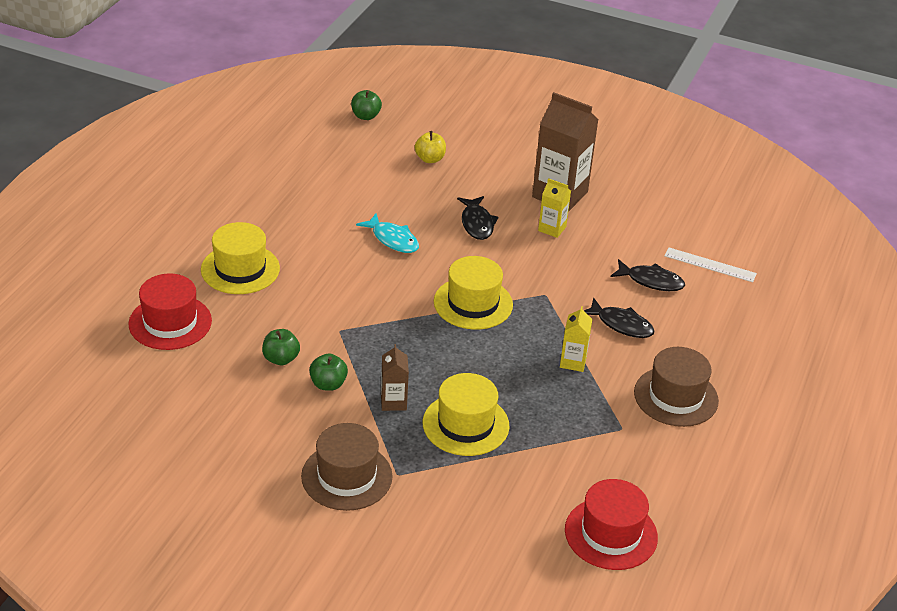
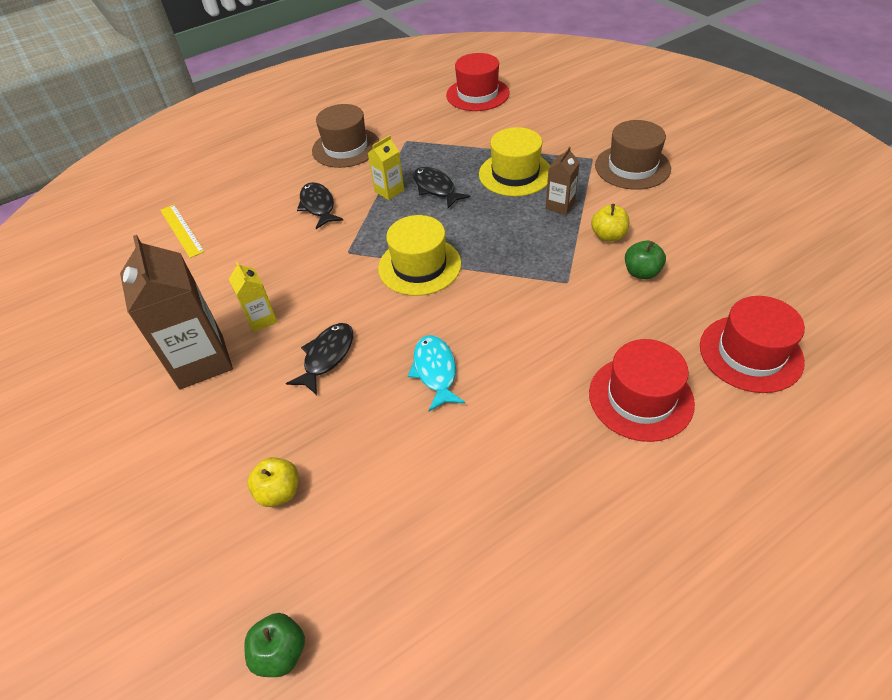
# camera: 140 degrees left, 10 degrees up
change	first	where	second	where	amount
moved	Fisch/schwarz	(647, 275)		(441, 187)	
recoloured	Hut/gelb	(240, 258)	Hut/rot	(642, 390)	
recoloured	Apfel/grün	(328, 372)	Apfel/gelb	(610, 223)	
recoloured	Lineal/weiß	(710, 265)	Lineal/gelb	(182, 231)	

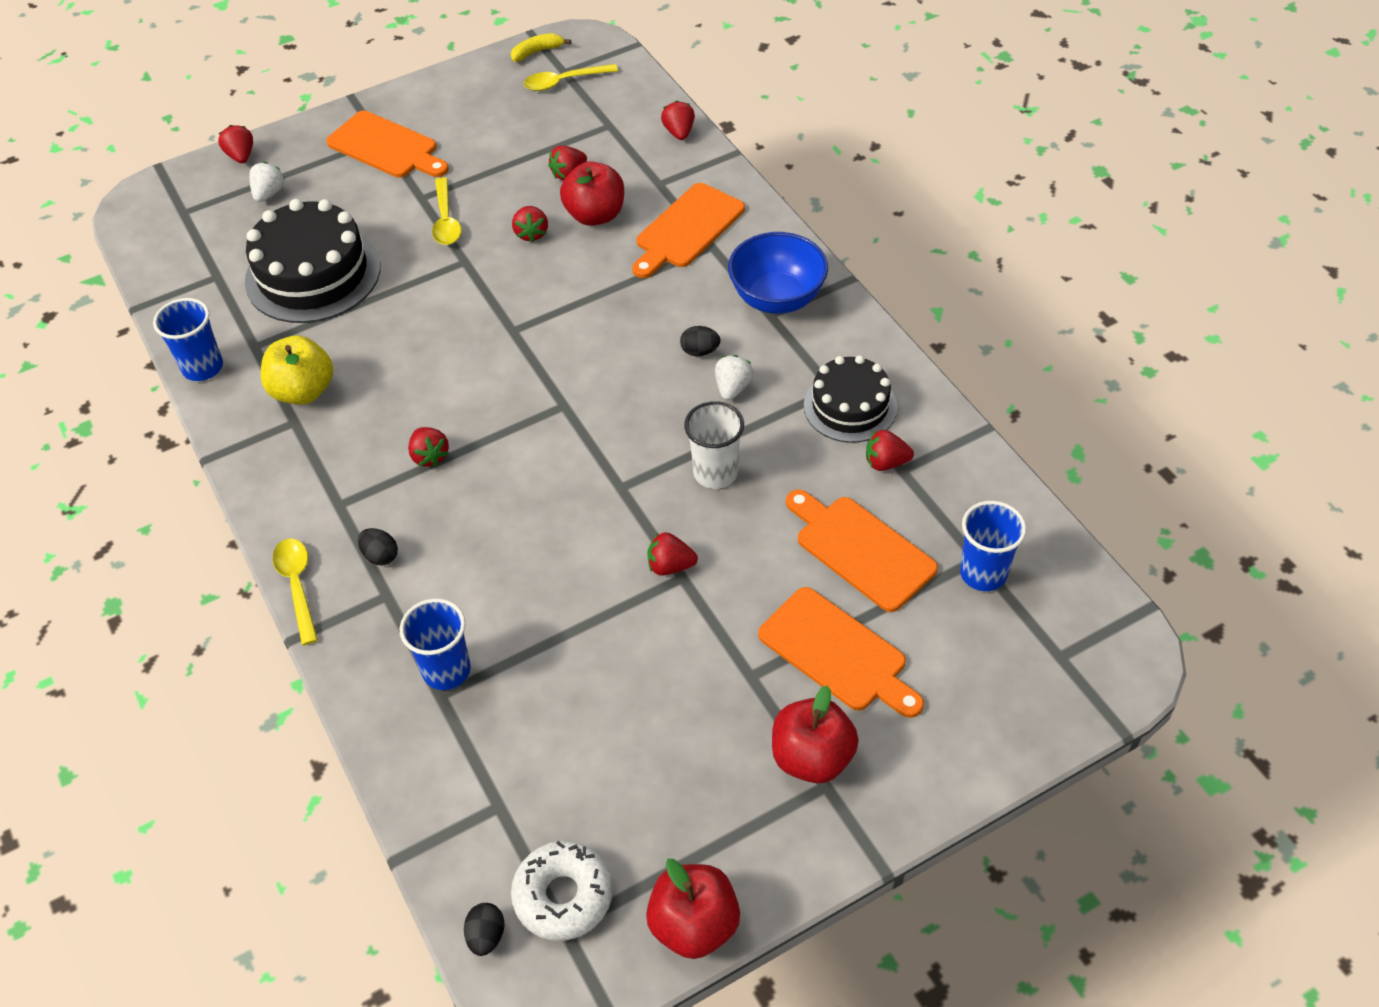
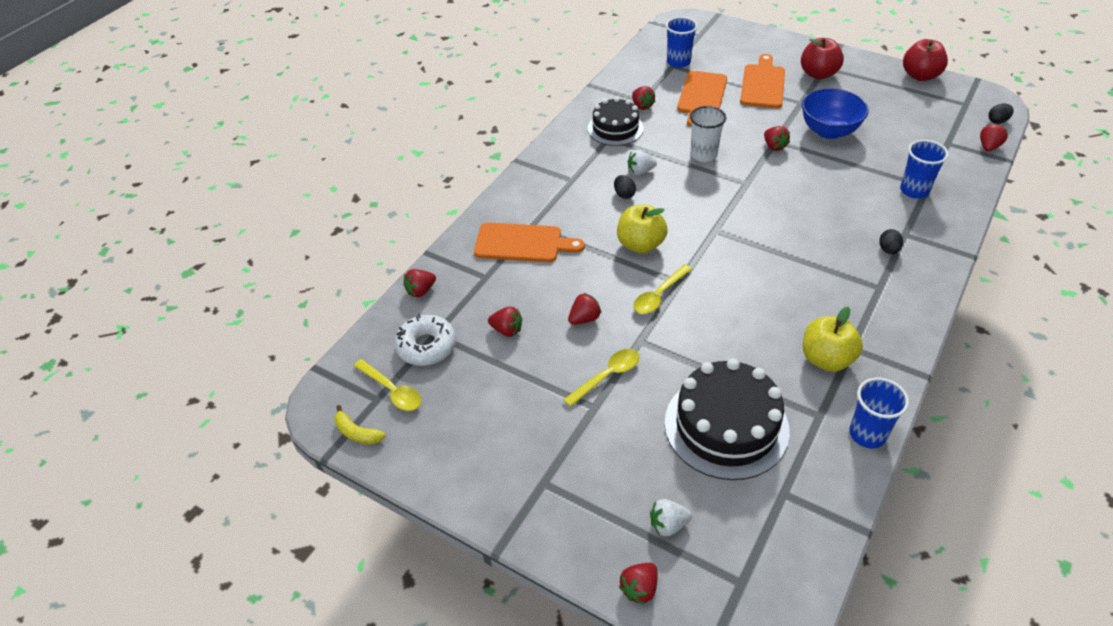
# camera: 120 degrees left, 5 degrees down
change	first	where	second	where	amount
removed	Schneidebrett/orange	(387, 144)			
removed	Apfel/rot	(592, 193)			
added			Apfel/gelb	(642, 228)	
moved	Löffel/gelb	(295, 591)		(662, 289)	
moved	Erdbeere/rot	(428, 447)		(994, 137)	
moved	Donut/weiß	(562, 891)		(425, 340)	
moved	Schüssel/blau	(778, 273)		(835, 113)	

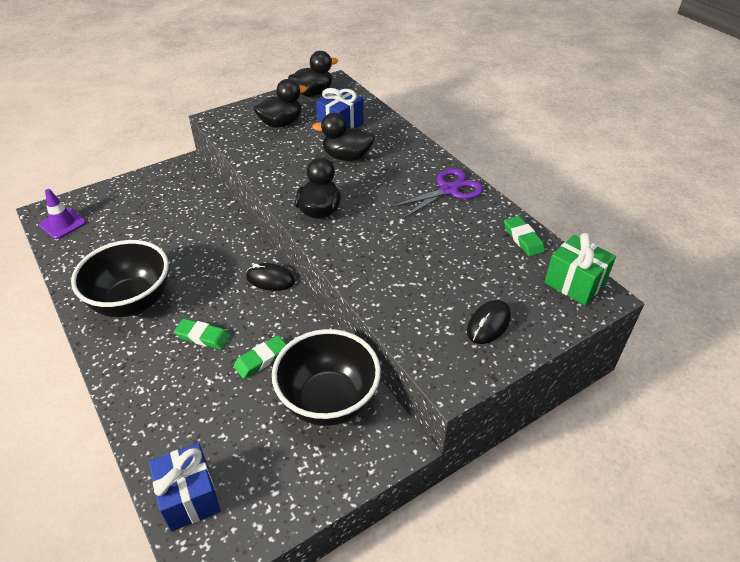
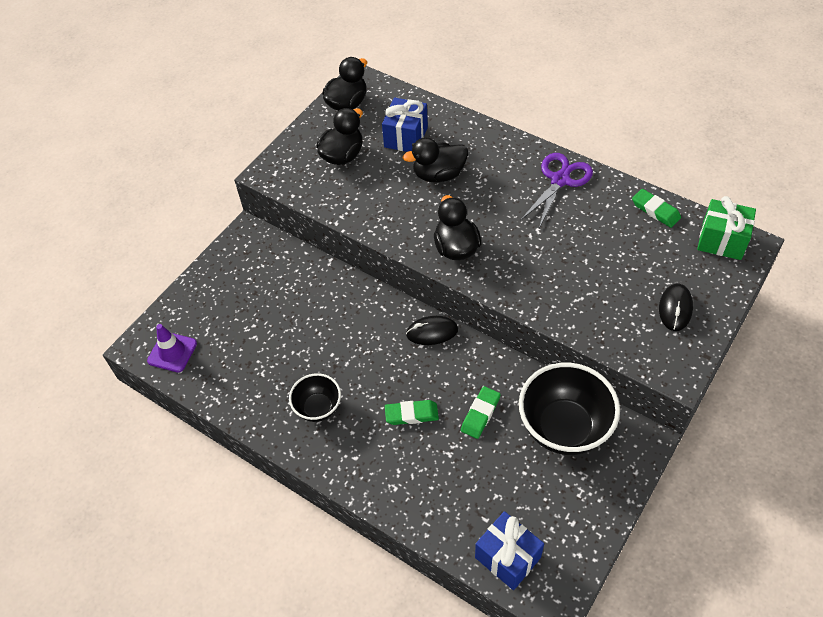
# camera: 20 degrees left, 10 degrees up
change	first	where	second	where	amount
resized	Schüssel/schwarz	(120, 278)		(315, 397)	x0.55

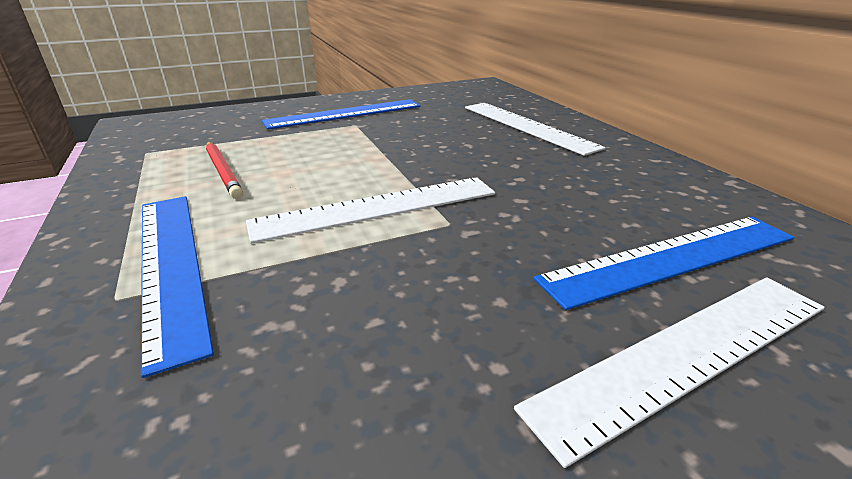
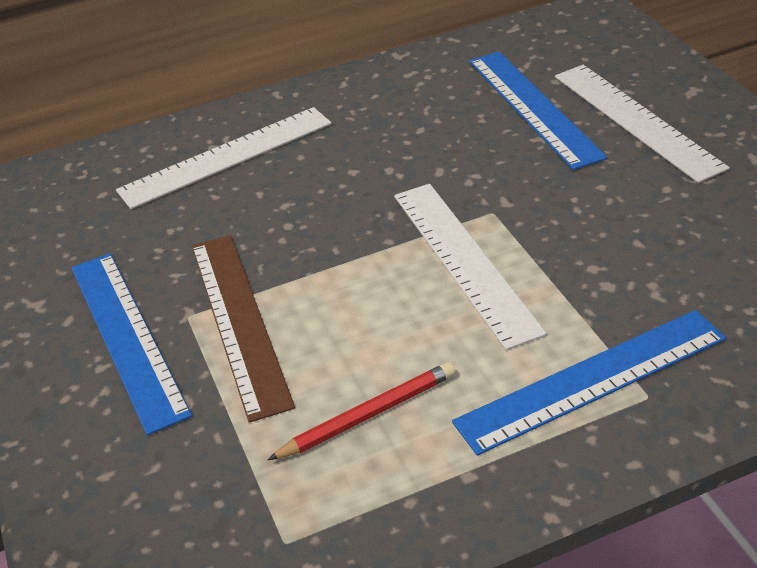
# camera: 85 degrees left, 10 degrees up
change	first	where	second	where	amount
added			Lineal/braun	(243, 329)	

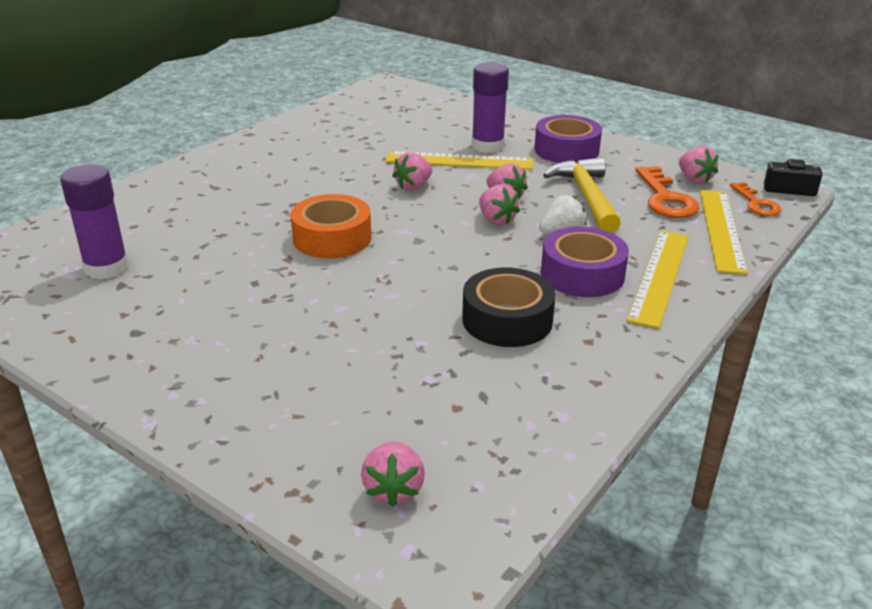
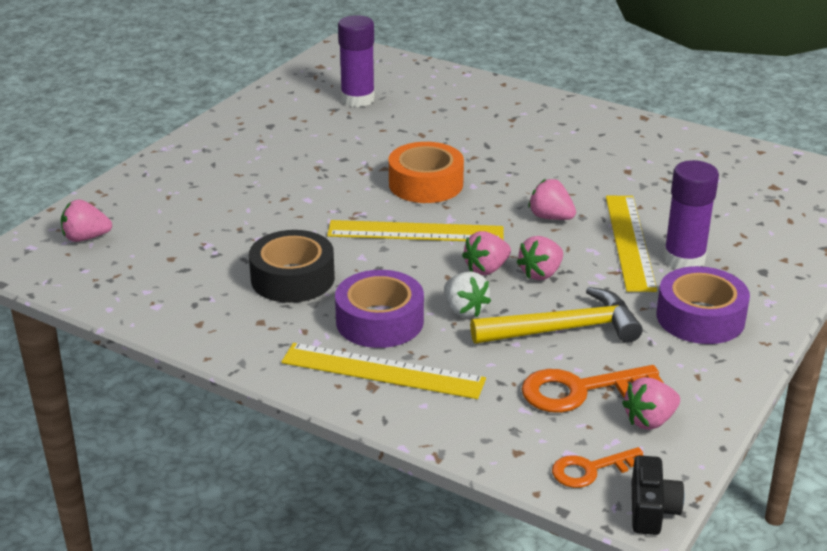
# camera: 85 degrees right, 0 degrees up
change	first	where	second	where	amount
moved	Lineal/gelb	(724, 232)		(415, 230)	

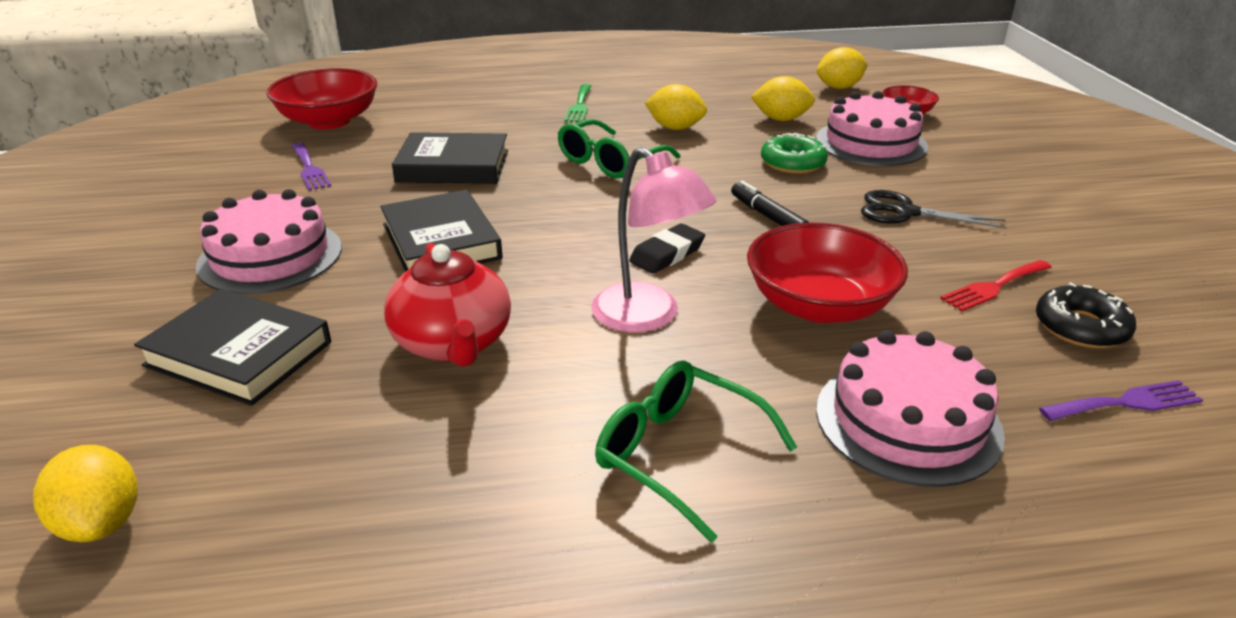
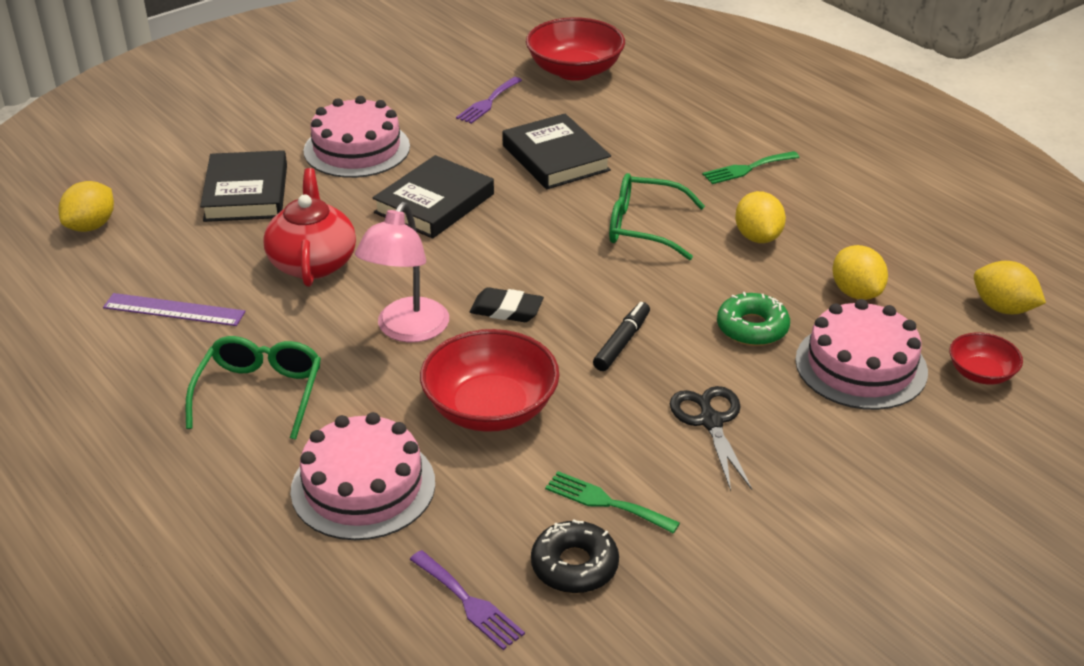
# camera: 60 degrees right, 5 degrees up
change	first	where	second	where	amount
added			Lineal/lila	(174, 309)	
recoloured	Gabel/rot	(996, 286)	Gabel/grün	(612, 502)	
turned	Teekanne/rot	(447, 305)		(309, 227)	135 degrees clockwise

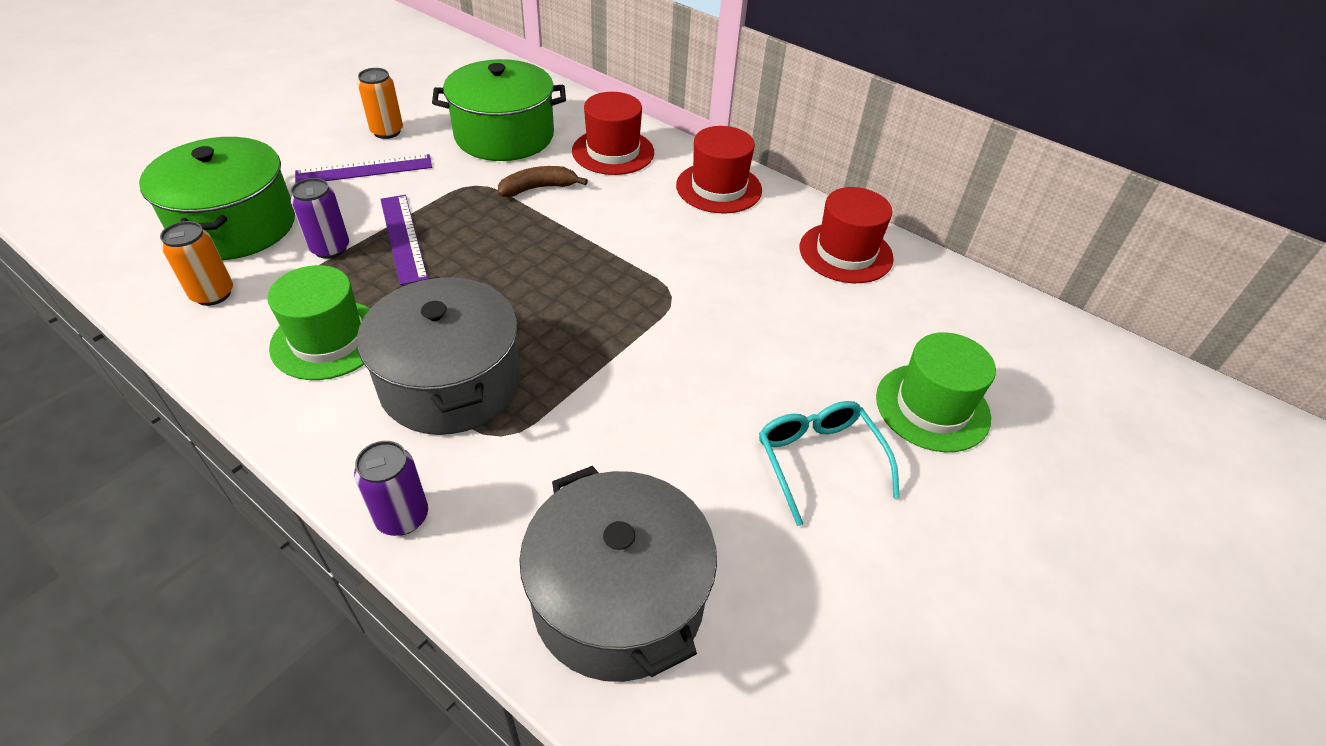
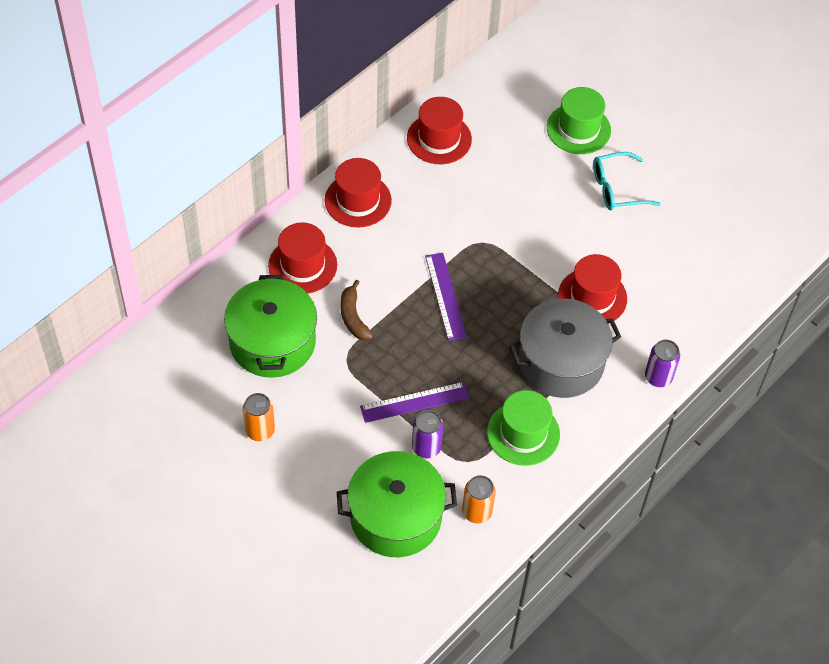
# camera: 85 degrees left, 10 degrees up
change	first	where	second	where	amount
removed	Kochtopf/grau	(618, 574)			
added			Hut/rot	(592, 289)	
moved	Lineal/lila	(363, 168)		(446, 297)	

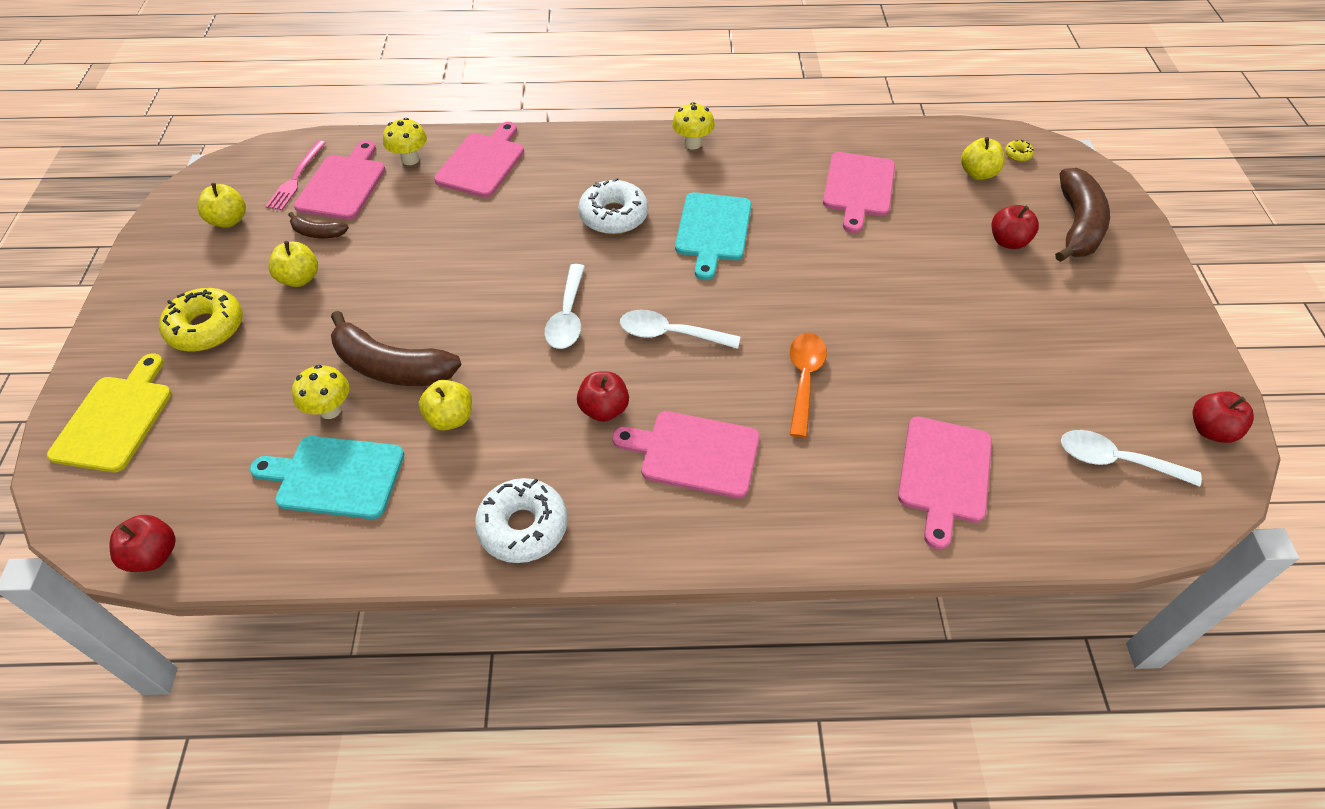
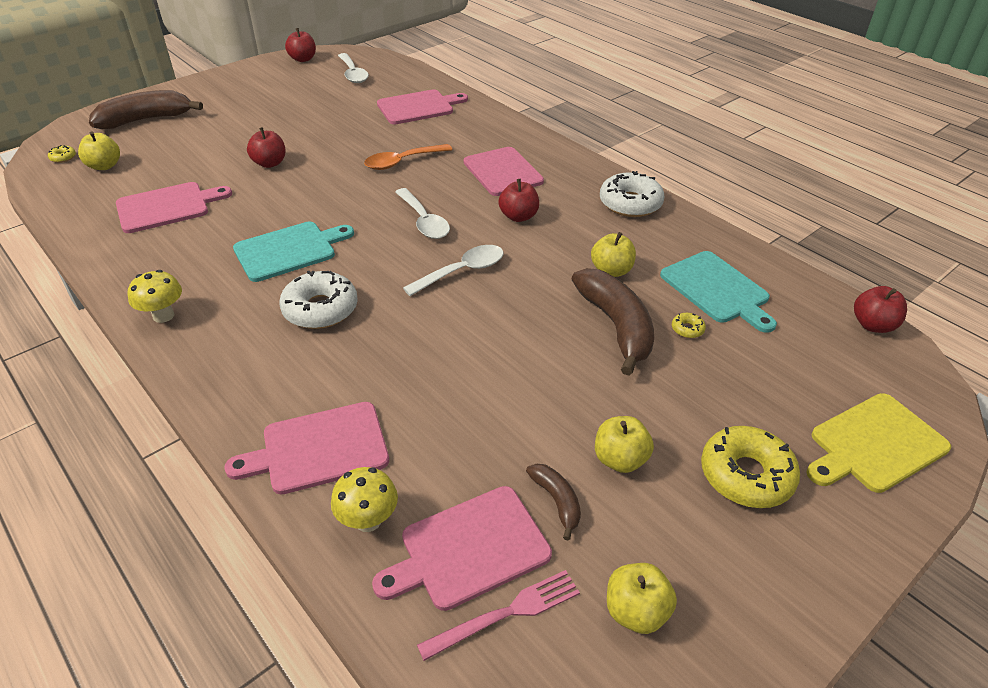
# camera: 130 degrees left, 10 degrees down
change	first	where	second	where	amount
moved	Apfel/rot	(1015, 227)		(266, 147)	
replaced	Pilz/gelb	(320, 392)	Donut/gelb	(689, 325)	

